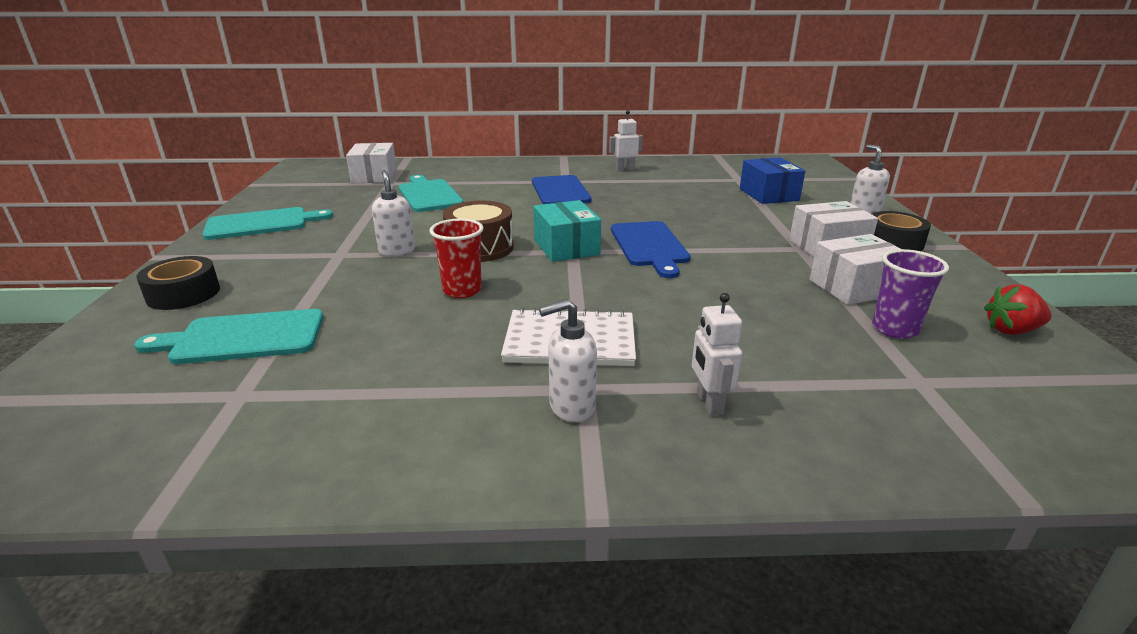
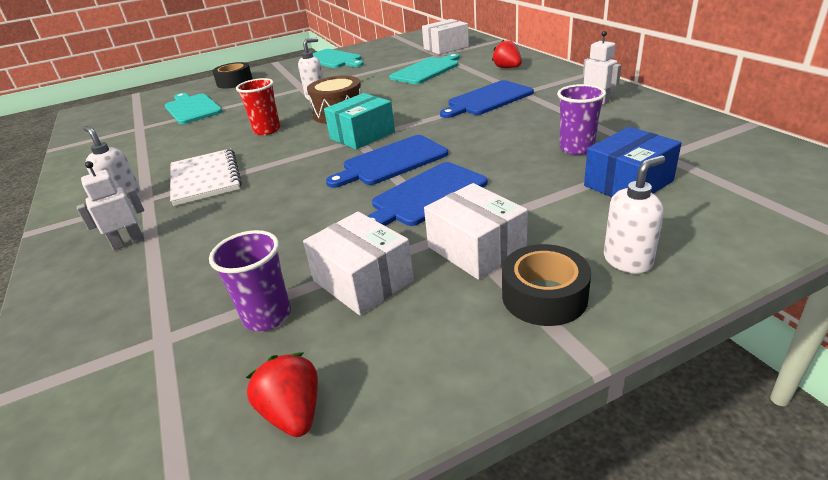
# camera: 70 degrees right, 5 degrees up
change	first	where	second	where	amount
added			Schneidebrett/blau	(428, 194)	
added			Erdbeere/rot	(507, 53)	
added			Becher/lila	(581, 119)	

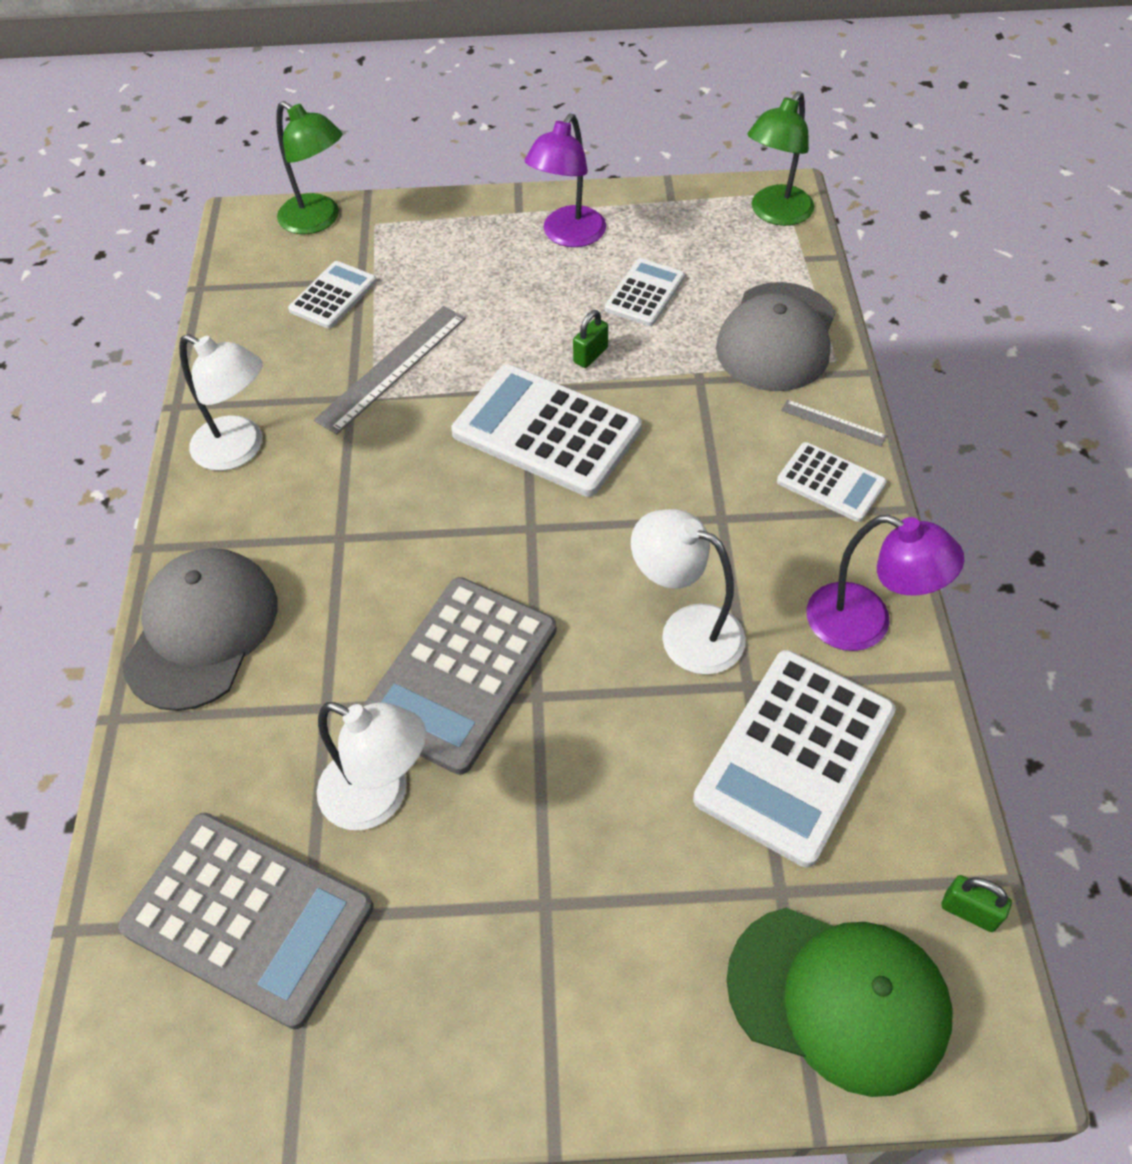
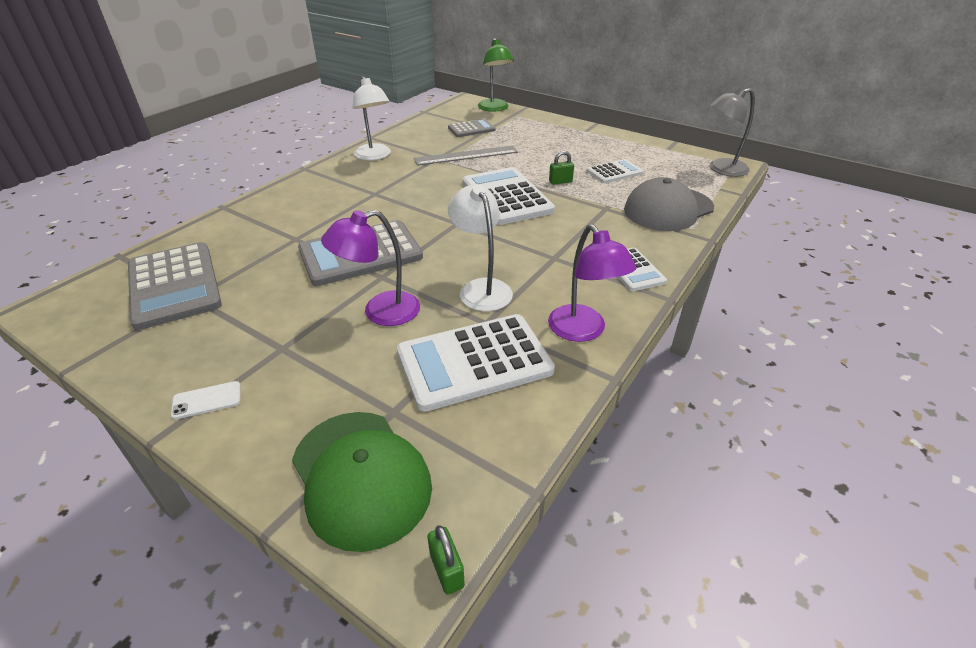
# camera: 35 degrees right, 15 degrees down
change	first	where	second	where	amount
removed	Kappe/grau	(199, 629)			
removed	Lampe/weiß	(371, 766)			
removed	Lineal/grau	(834, 423)			
added			Handy/weiß	(206, 400)	
moved	Lampe/lila	(565, 180)		(370, 268)	
moved	Vorhängeschloss/grün	(977, 903)		(446, 560)	
recoloured	Taschenrechner/weiß	(332, 295)	Taschenrechner/grau	(471, 128)	
recoloured	Lampe/grün	(781, 158)	Lampe/grau	(732, 132)	

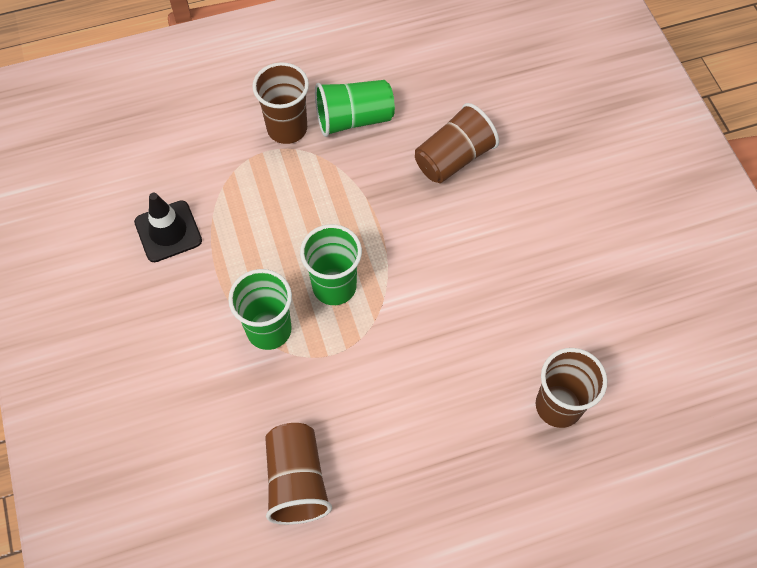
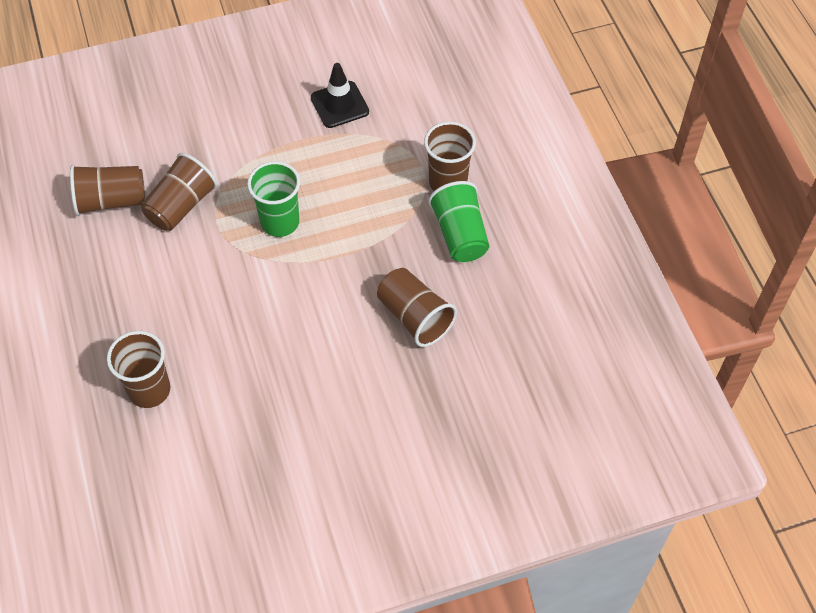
# camera: 90 degrees right, 5 degrees down
change	first	where	second	where	amount
removed	Becher/grün	(260, 309)			
added			Becher/braun	(179, 192)	

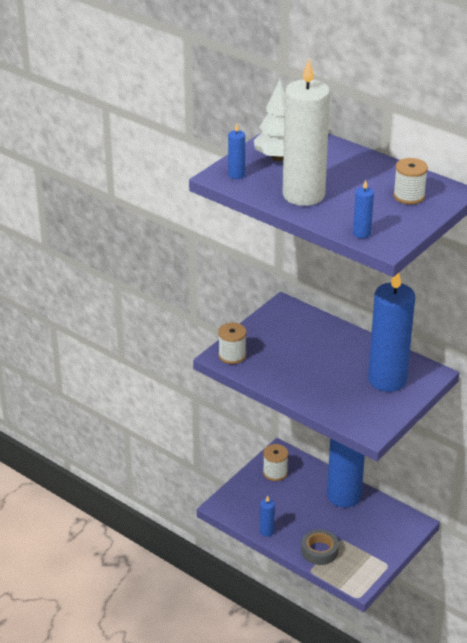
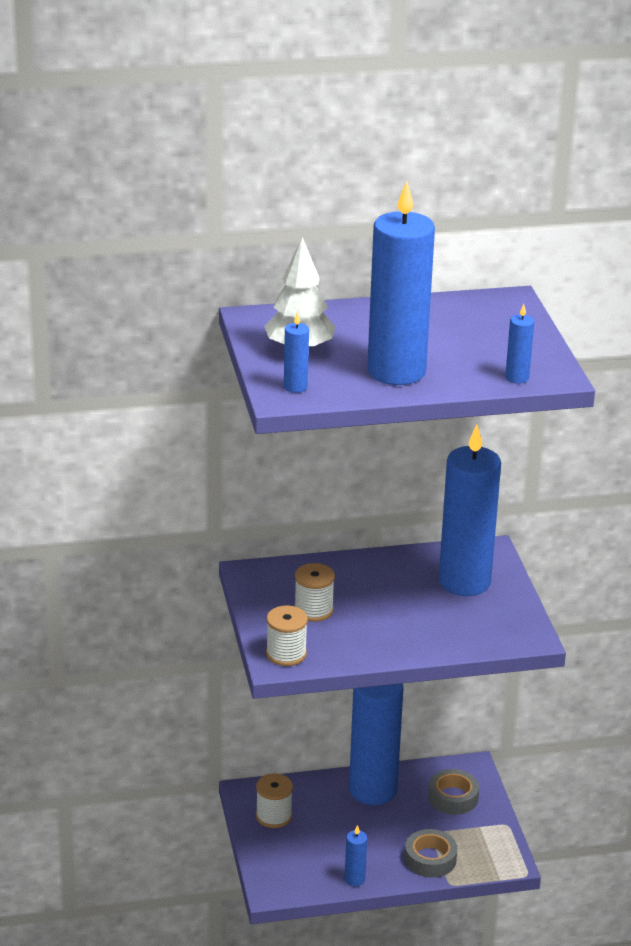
# camera: 50 degrees left, 5 degrees down
change	first	where	second	where	amount
added			Klebeband/grau	(453, 792)	
moved	Garnrolle/weiß	(410, 181)		(314, 592)	
recoloured	Kerze/weiß	(306, 132)	Kerze/blau	(401, 283)	

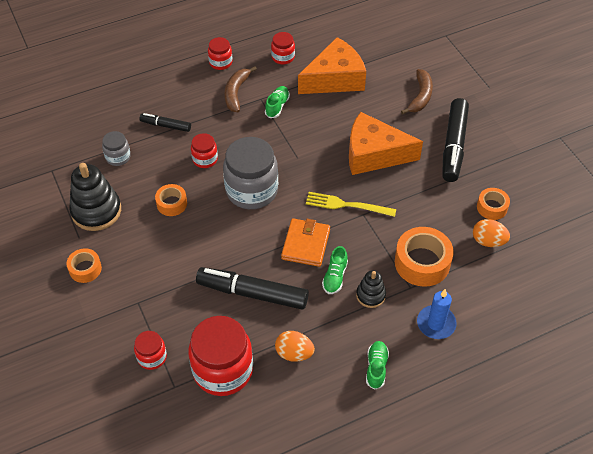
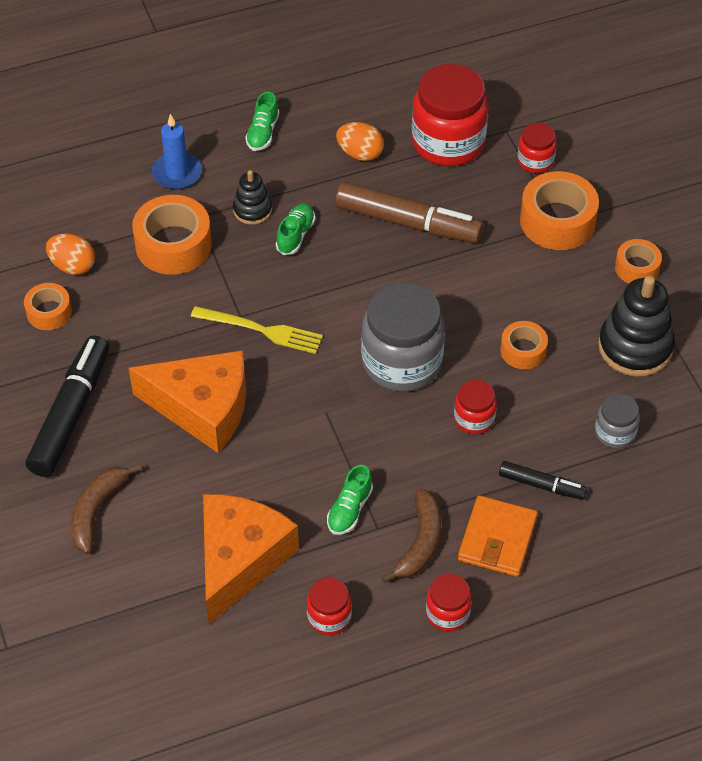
# camera: 175 degrees left, 0 degrees up
change	first	where	second	where	amount
added			Klebeband/orange	(559, 210)	
moved	Geldbörse/orange	(305, 242)		(498, 536)	
recoloured	Filzstift/schwarz	(252, 288)	Filzstift/braun	(409, 212)	
turned	Käse/orange	(332, 65)		(251, 559)	135 degrees clockwise

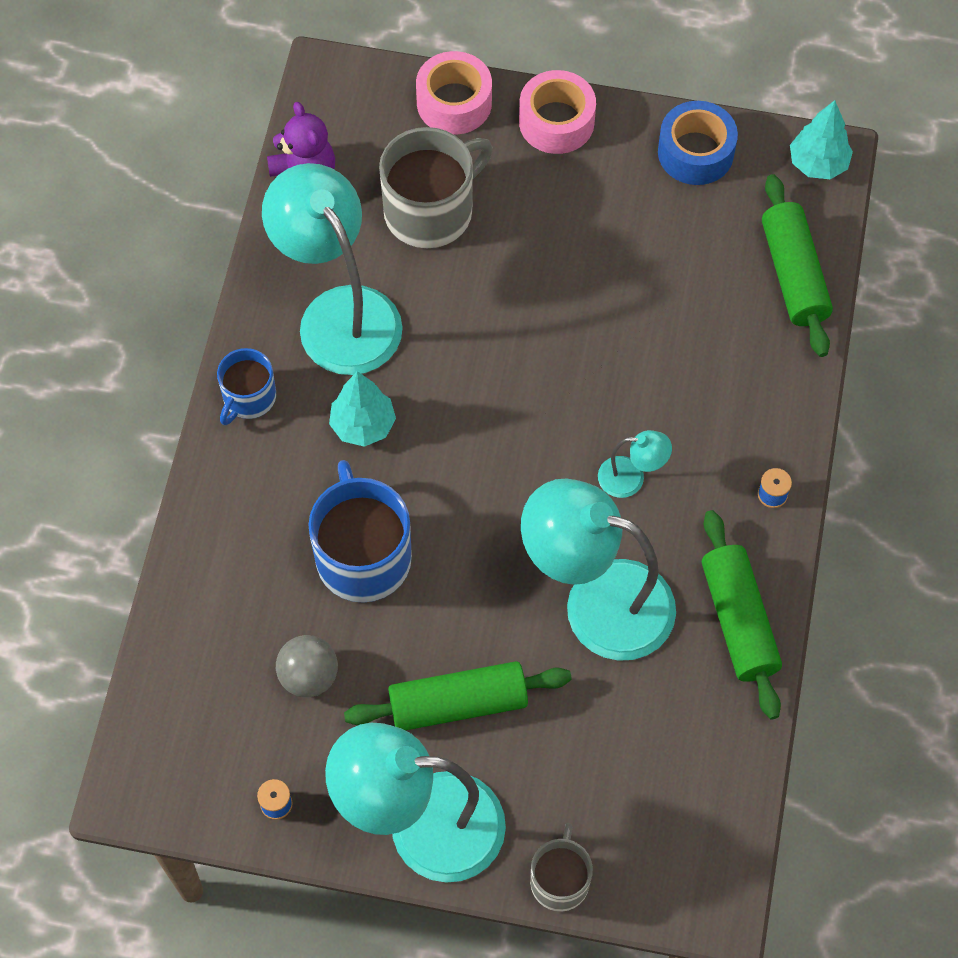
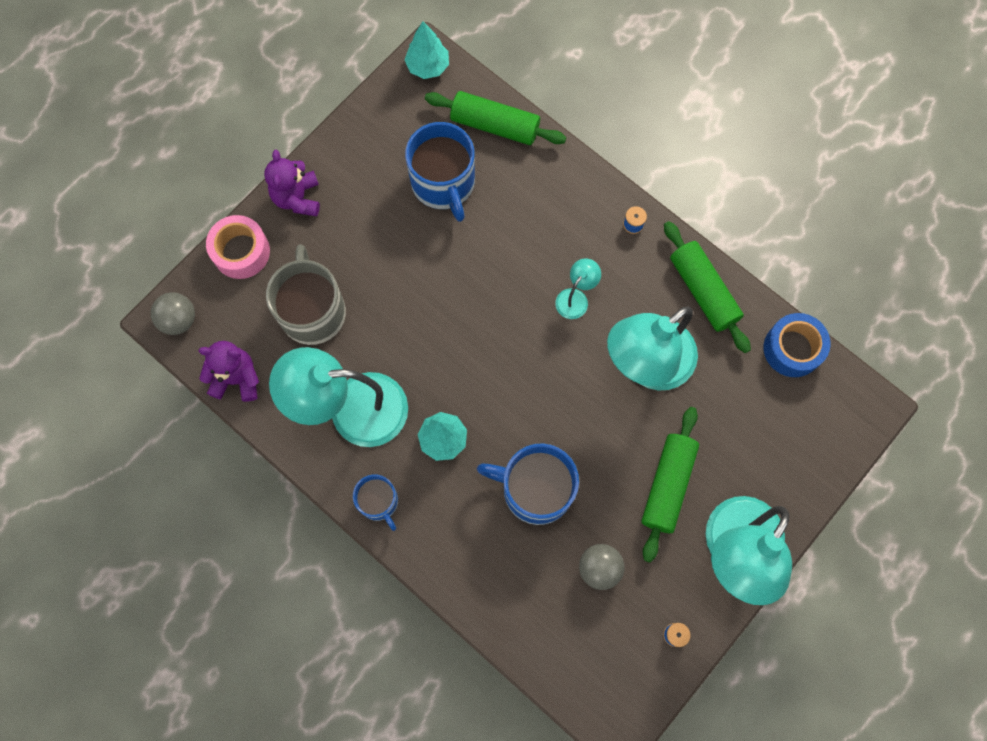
# camera: 60 degrees left, 10 degrees up
change	first	where	second	where	amount
removed	Tasse/grau	(561, 867)			
added			Ball/grau	(173, 313)	
added			Tasse/blau	(440, 172)	
moved	Klebeband/blau	(698, 143)		(797, 345)	
replaced	Klebeband/rosa	(557, 112)	Teddybär/lila	(292, 183)	
turned	Nudelholz/grün	(742, 615)		(707, 287)	45 degrees clockwise

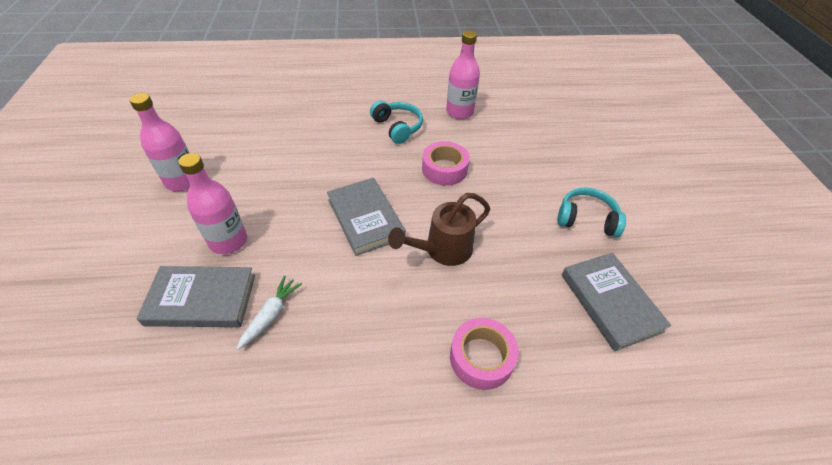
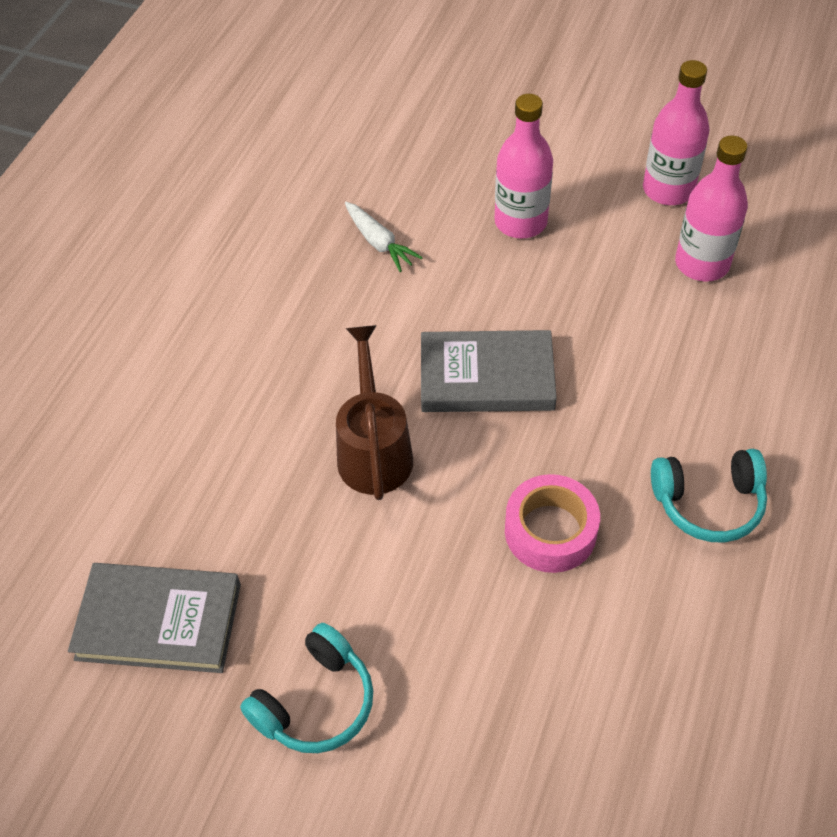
# camera: 120 degrees right, 5 degrees up
change	first	where	second	where	amount
removed	Buch/grau	(196, 296)			
removed	Klebeband/rosa	(484, 354)			
moved	Flasche/rosa	(463, 74)		(711, 209)	

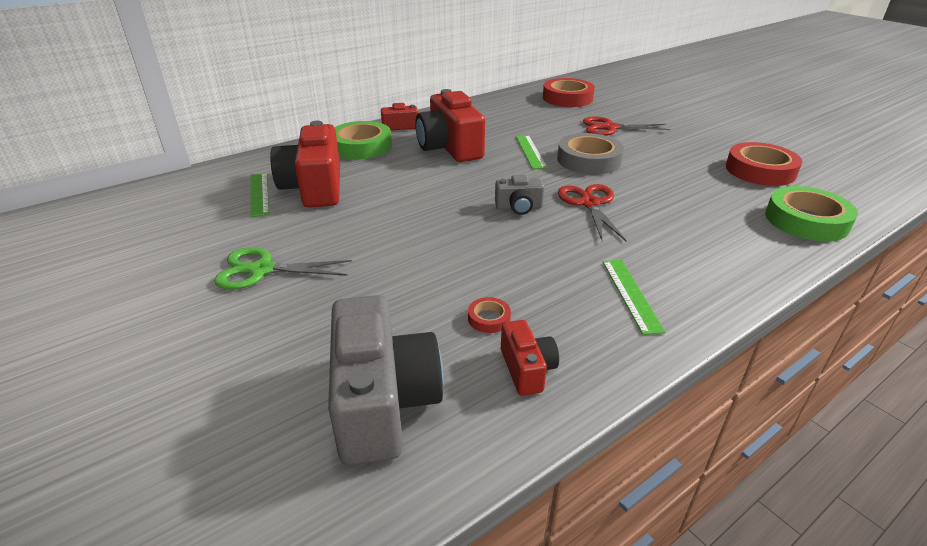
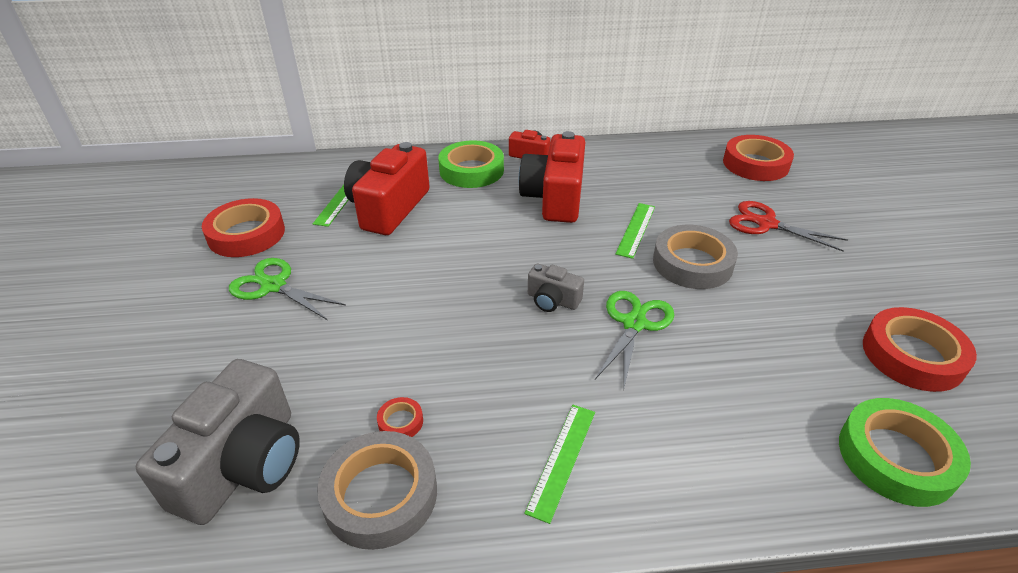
# camera: 30 degrees right, 5 degrees up
change	first	where	second	where	amount
added			Klebeband/rot	(243, 227)	
replaced	Kamera/rot	(530, 358)	Klebeband/grau	(377, 490)	
recoloured	Schere/rot	(592, 212)	Schere/grün	(634, 339)	

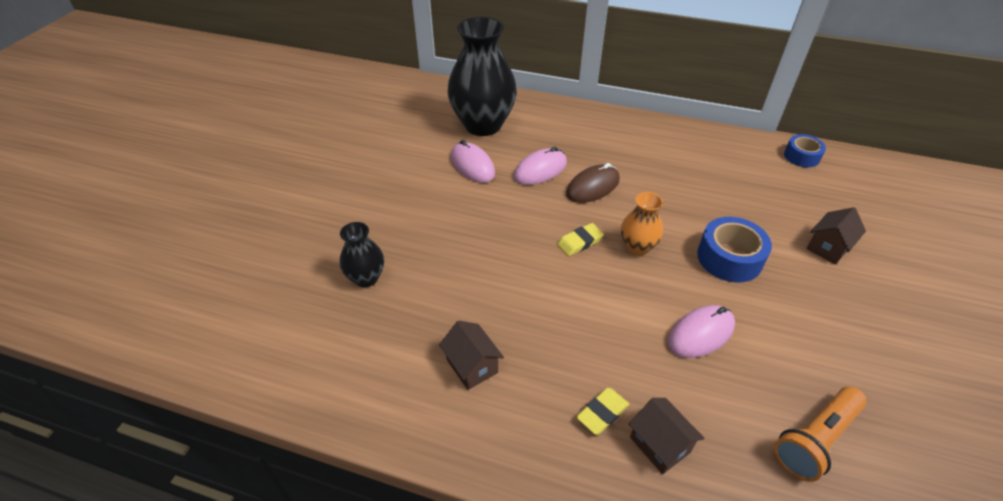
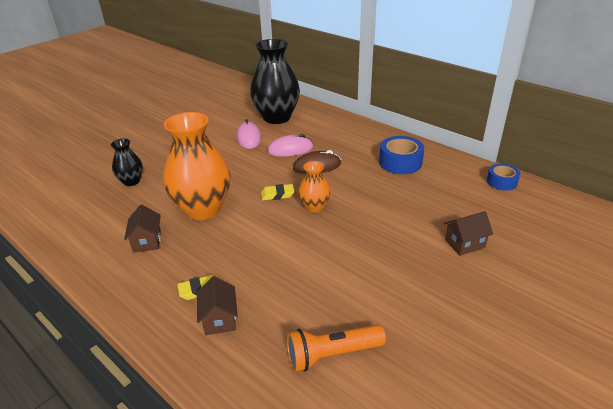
# camera: 25 degrees right, 10 degrees down
change	first	where	second	where	amount
removed	Computermaus/rosa	(701, 331)			
added			Vase/orange	(197, 166)	
moved	Klebeband/blau	(734, 250)		(401, 155)	

